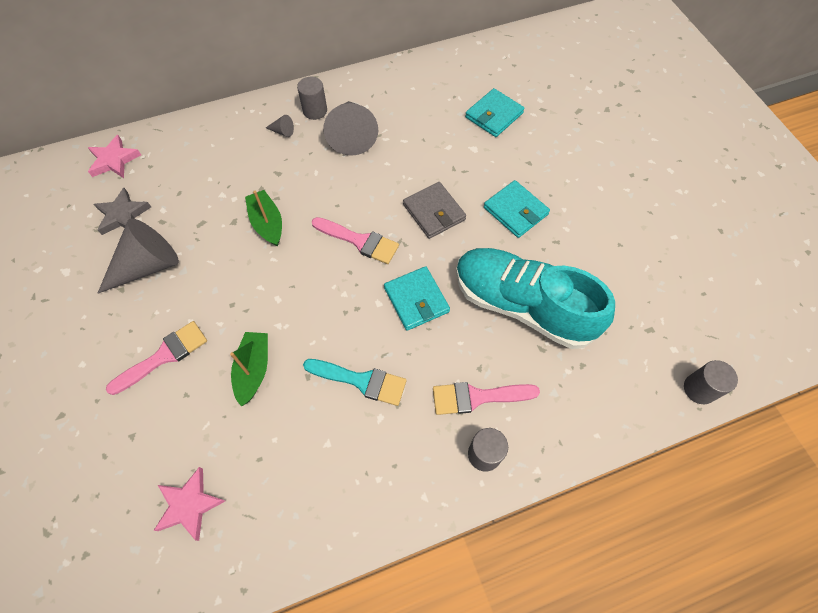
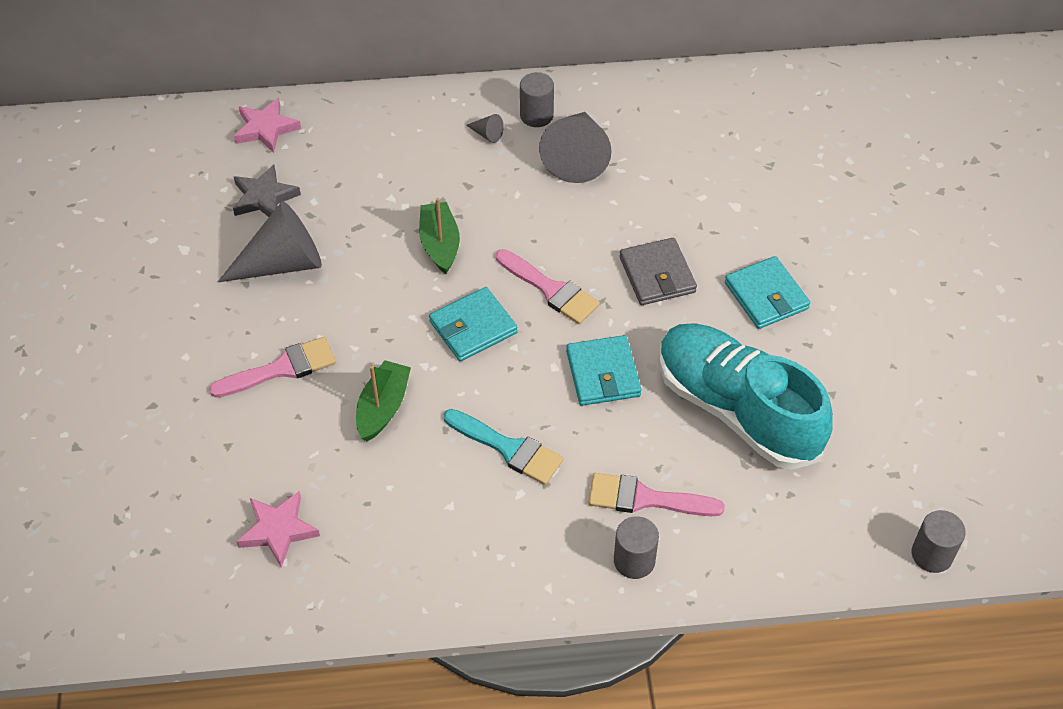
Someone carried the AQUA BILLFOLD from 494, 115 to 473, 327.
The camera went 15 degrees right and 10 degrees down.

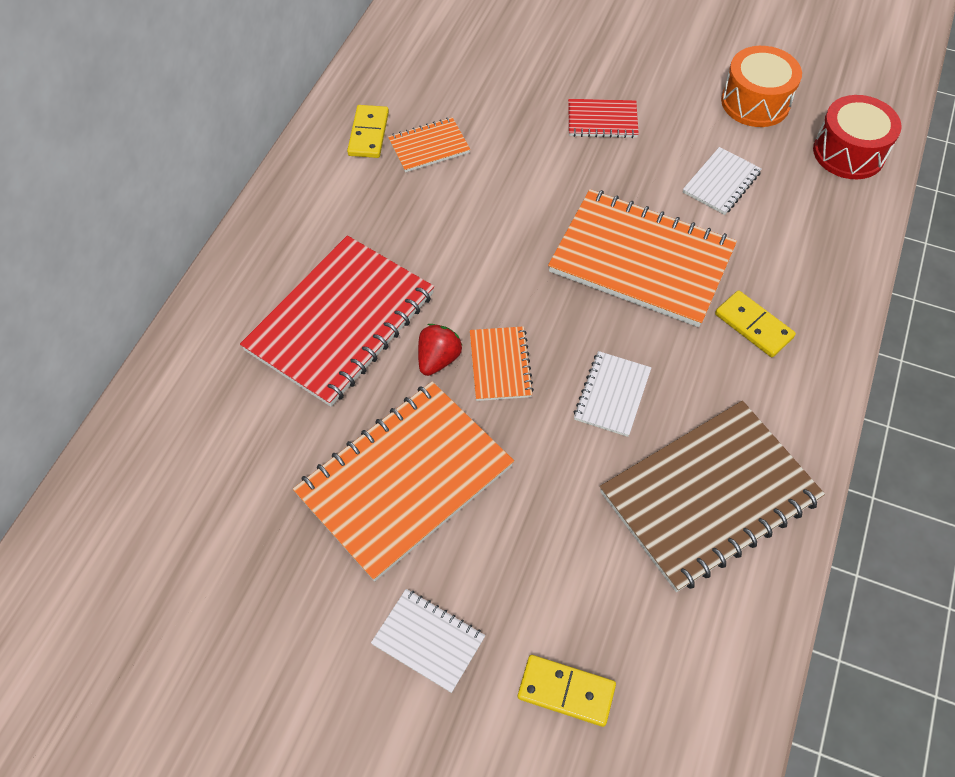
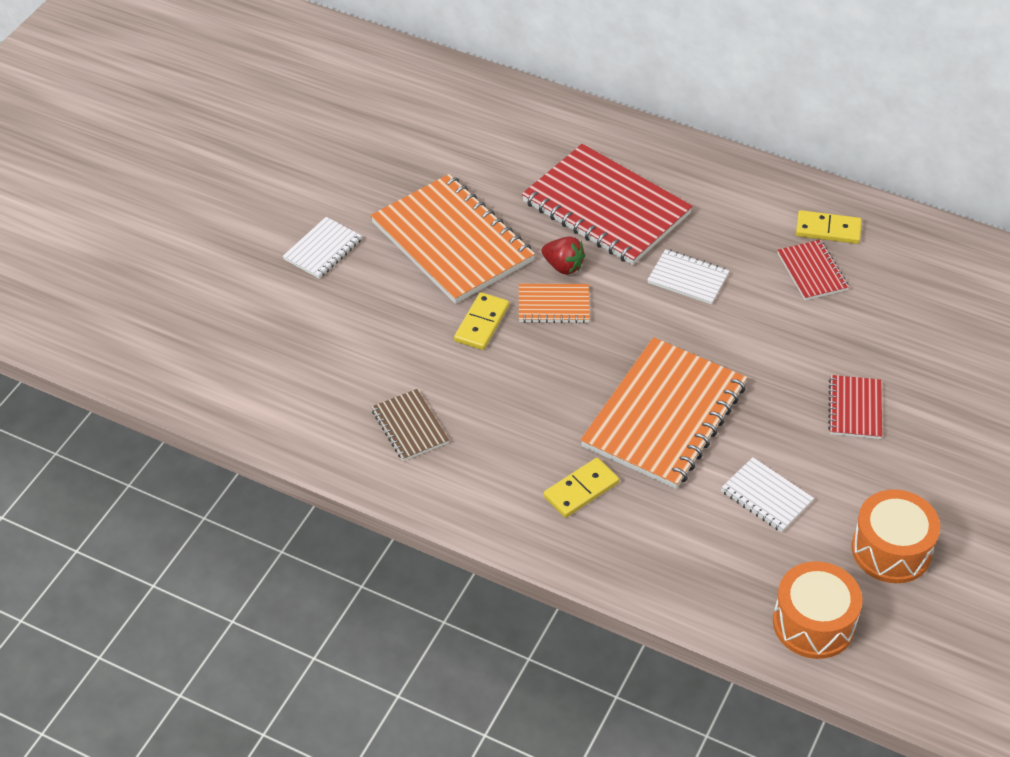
Someone scaled the RUSSET NOTEPAD at 709, 496 by 0.48.
Someone carried the YELLOW DOMINO TILE from 566, 691 to 481, 323.
Someone carried the PURE WHITE NOTEPAD from 612, 395 to 688, 278.
Someone repainted the CRIMSON DRUM at 848, 152, which became the ORANGE DRUM at 813, 623.
Someone repainted the ORANGE NOTEPAD at 429, 146, which became the CRIMSON NOTEPAD at 812, 272.
The camera went 95 degrees right and 10 degrees down.

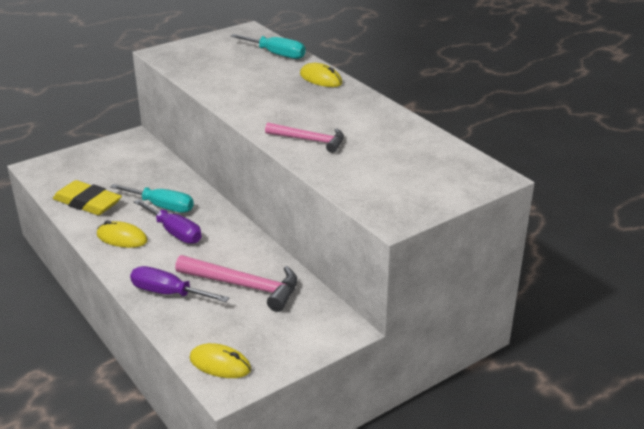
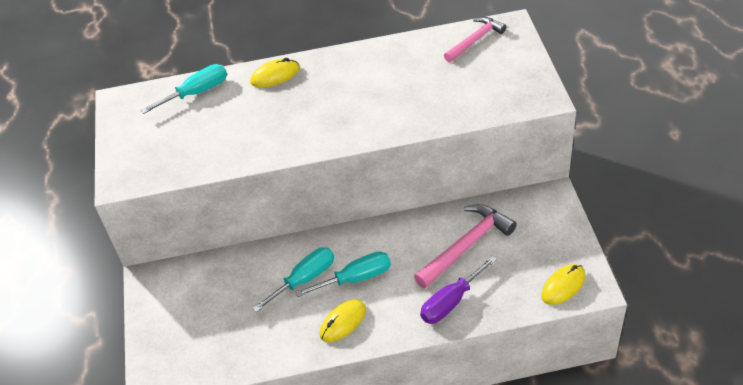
Someone repainted the VIOLET HAND SCREWDRIVER at 174, 232, which became the AQUA HAND SCREWDRIVER at 356, 278.
Someone carried the ROSY CARPENTER'S HAMMER from 310, 140 to 475, 40.
Someone took away the YELLOW ERASER at 87, 202.
The camera went 60 degrees left and 15 degrees up.

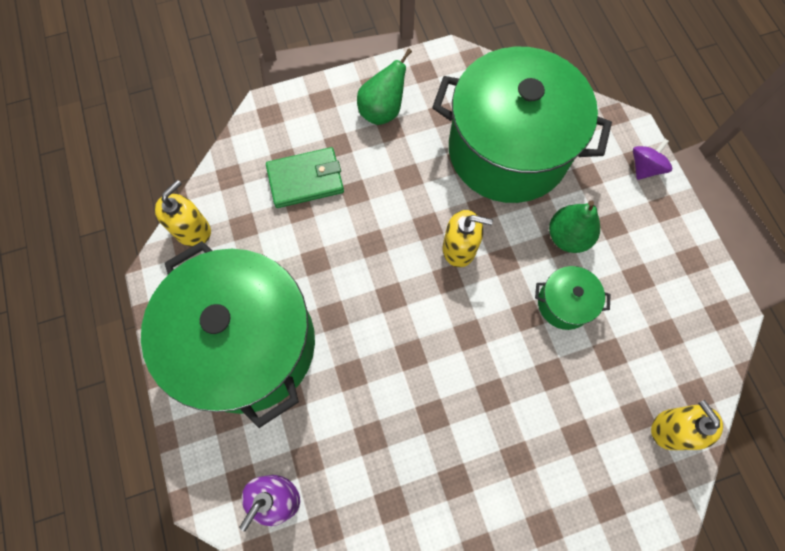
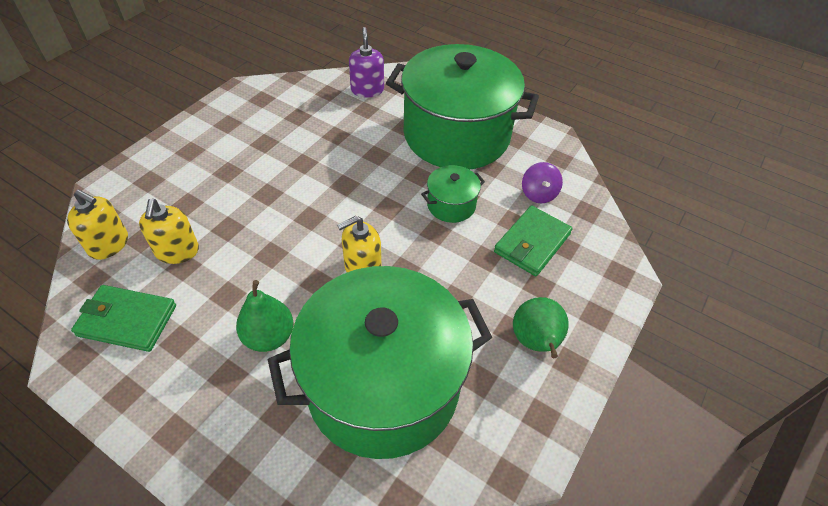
Someone put down the GREEN BILLFOLD at 127, 320.
Someone carried the YELLOW SOAP PUMP from 192, 230 to 177, 251.
Someone carried the GREEN COOKING POT from 564, 303 to 451, 205.
Someone carried the VIOLET WHIRLIGIG from 644, 168 to 538, 194.
The camera went 140 degrees right and 20 degrees down.

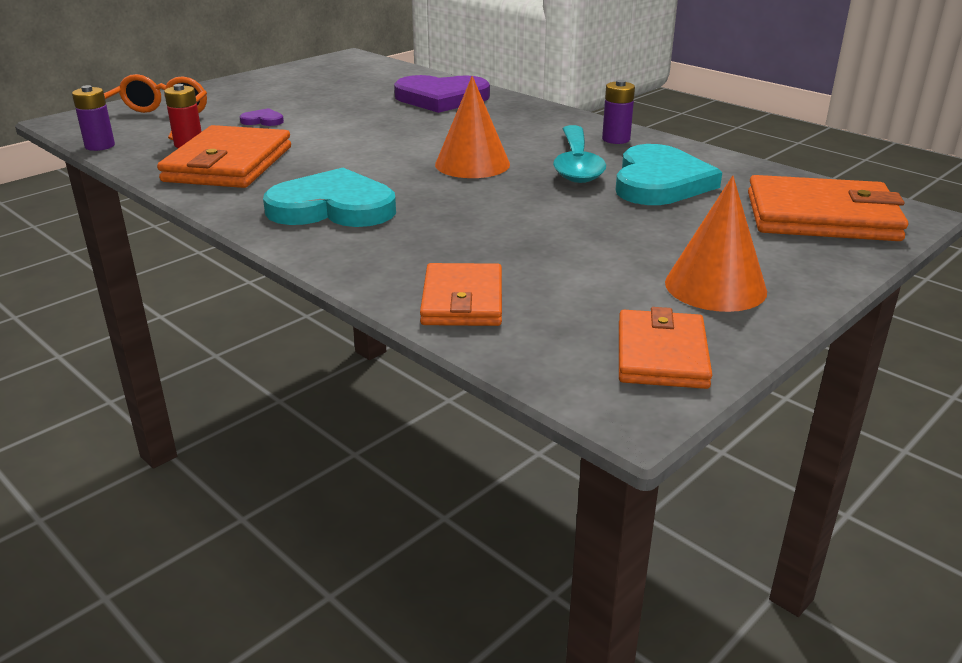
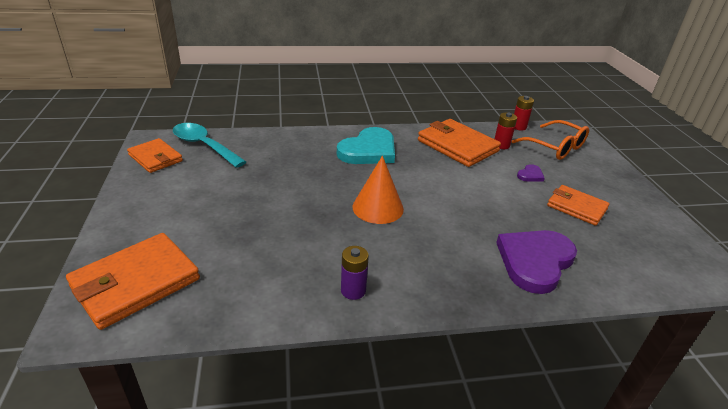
Someone carried the AQUA TEASPOON from 577, 165 to 204, 146.
Someone repainted the VIOLET BATTERY at 100, 146, which became the CRIMSON BATTERY at 518, 127.
Someone carried the ORANGE BILLFOLD from 462, 300 to 576, 207.
Someone took away the AQUA HEART at 660, 182.
Someone took away the ORANGE CONE at 715, 286.
The camera went 125 degrees right and 5 degrees up.

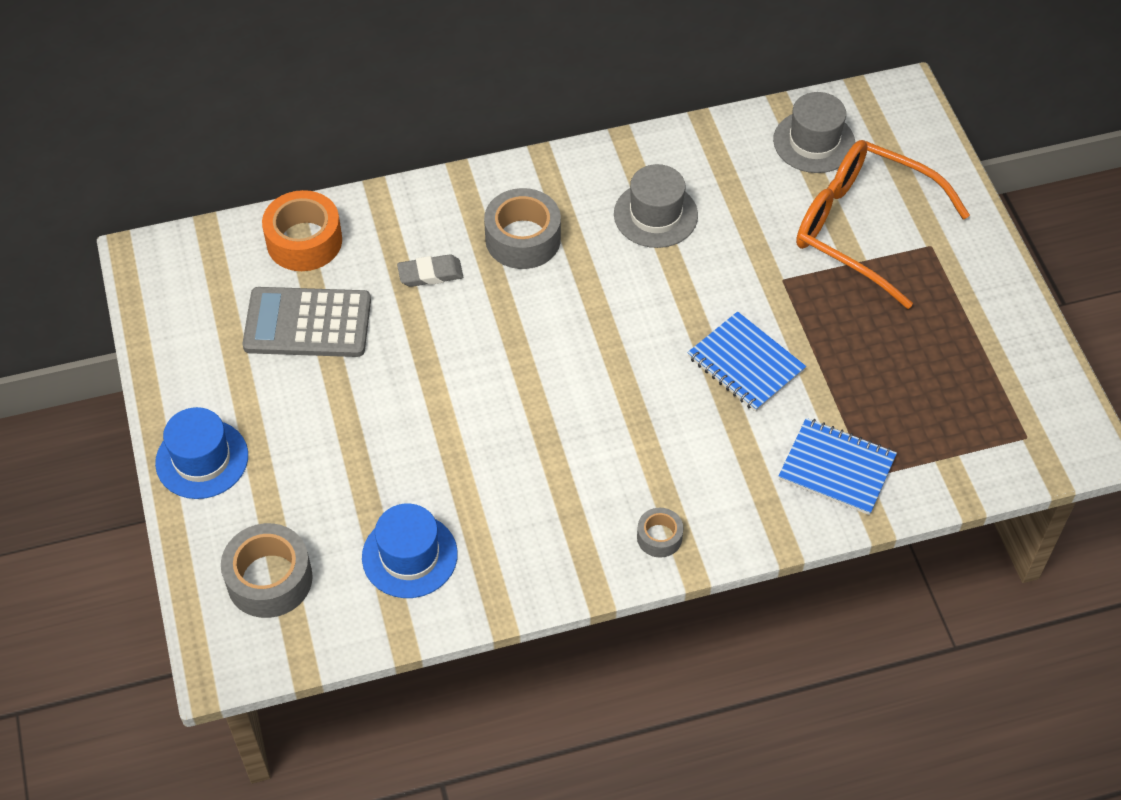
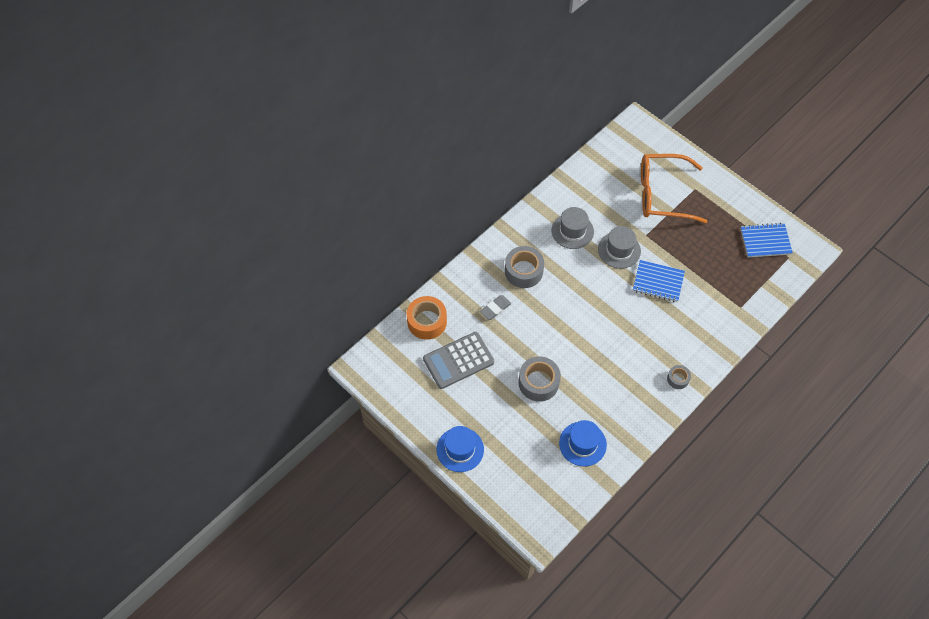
Someone carried the GREY TAPE from 269, 579 to 538, 382.
Someone carried the GREY TOP HAT from 814, 142 to 619, 250.
Someone carried the COBALT NOTEPAD from 837, 468 to 765, 241.
The camera went 30 degrees left and 5 degrees up.

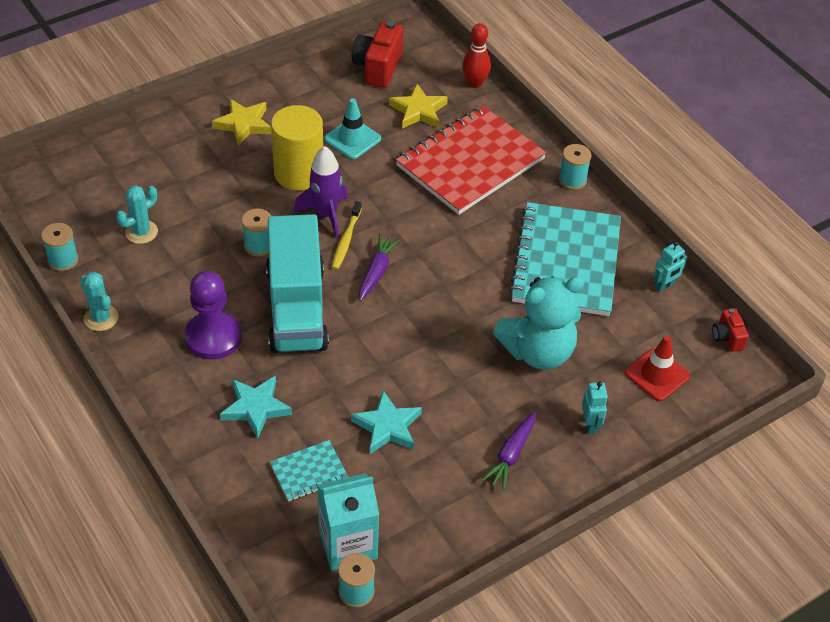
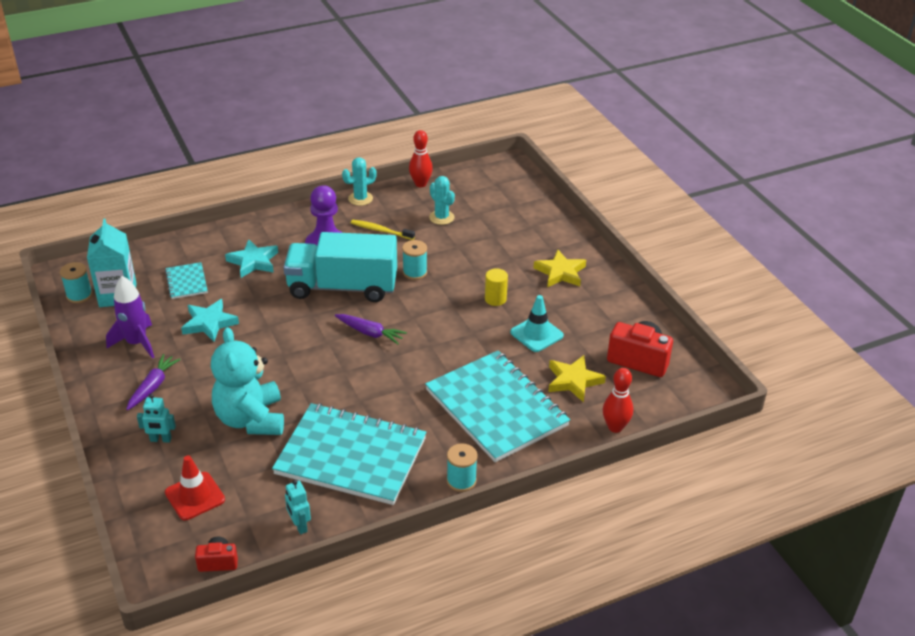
Someone carried the VIOLET ROCKET from 326, 214 to 137, 343.
Someone rotated the VIOLET CARROT at 511, 455 by 75 degrees clockwise.
Someone carried the YELLOW TOOTH BRUSH from 346, 240 to 380, 230.
Someone swapped the AQUA BOBBIN at 63, 260 for the CRIMSON TENPIN at 420, 184.
Someone repainted the CRIMSON NOTEPAD at 470, 162, which became the AQUA NOTEPAD at 496, 408.
Someone scaled the YELLOW CYLINDER SHAPE at 298, 173 by 0.50.
The camera went 100 degrees right and 10 degrees down.

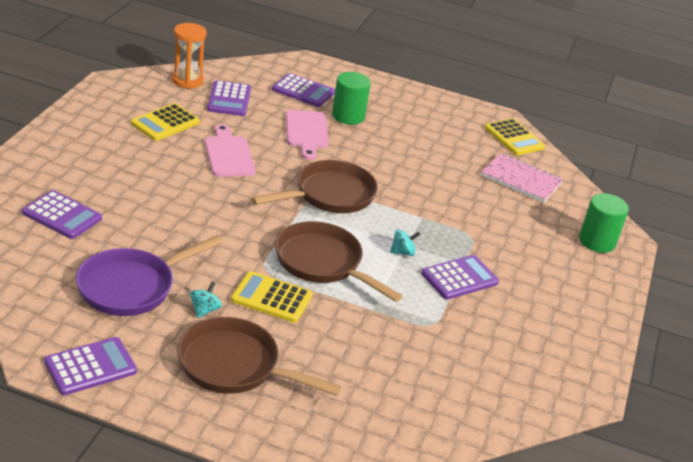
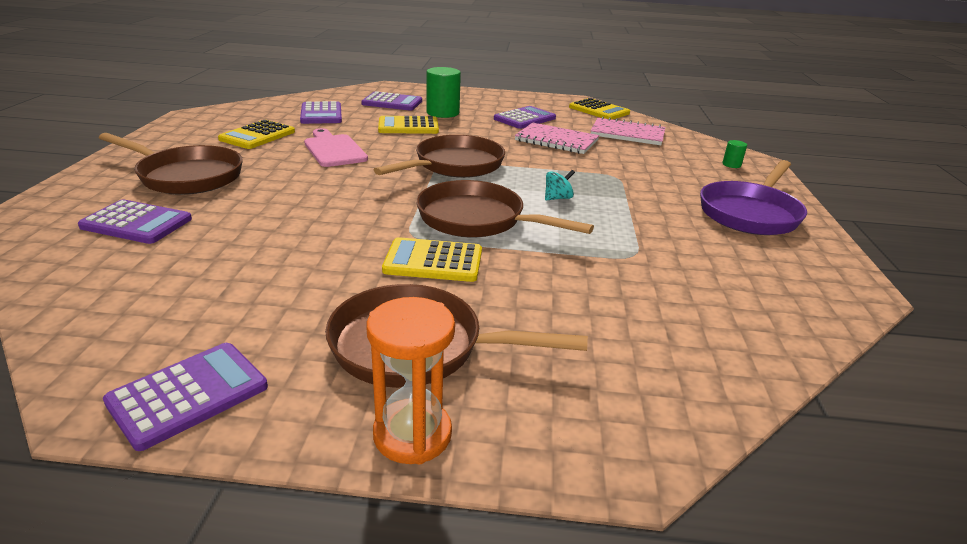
Someone put down the RUSSET FRYING PAN at 186, 176.
Someone carried the ORANGE SAND TIMER from 187, 81 to 412, 434.
Someone swapped the ROSY CHOPPING BOARD at 306, 132 for the YELLOW POCKET CALCULATOR at 408, 126.
Someone carried the VIOLET POCKET CALCULATOR from 459, 278 to 524, 118.
Someone put down the ROSY NOTEPAD at 556, 140.
Someone carried the VIOLET FRYING PAN from 132, 287 to 750, 213.
Someone scaled the GREEN CYLINDER SHAPE at 597, 241 by 0.48.
Someone took away the AQUA WHIRLIGIG at 204, 310.
The camera went 10 degrees left and 5 degrees down.

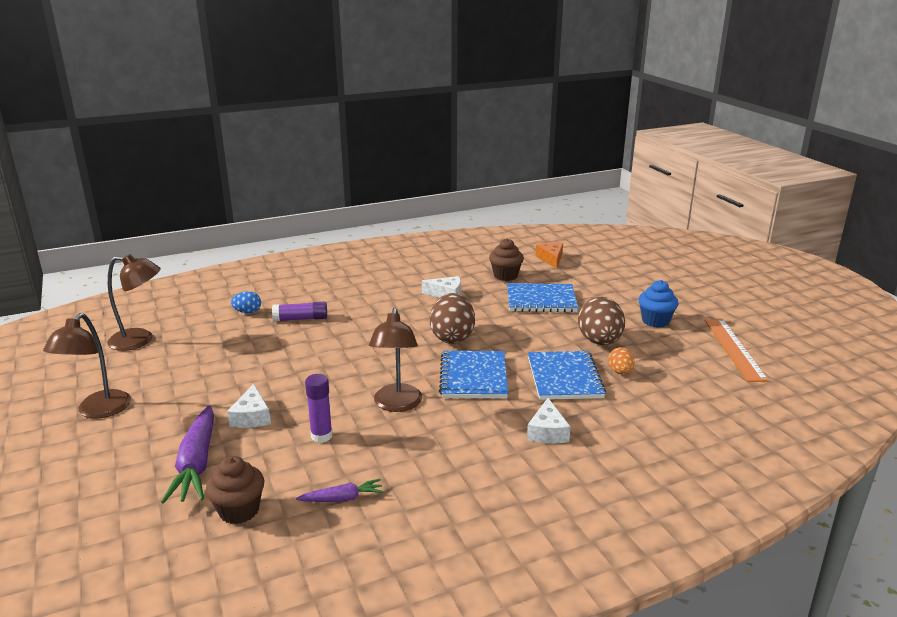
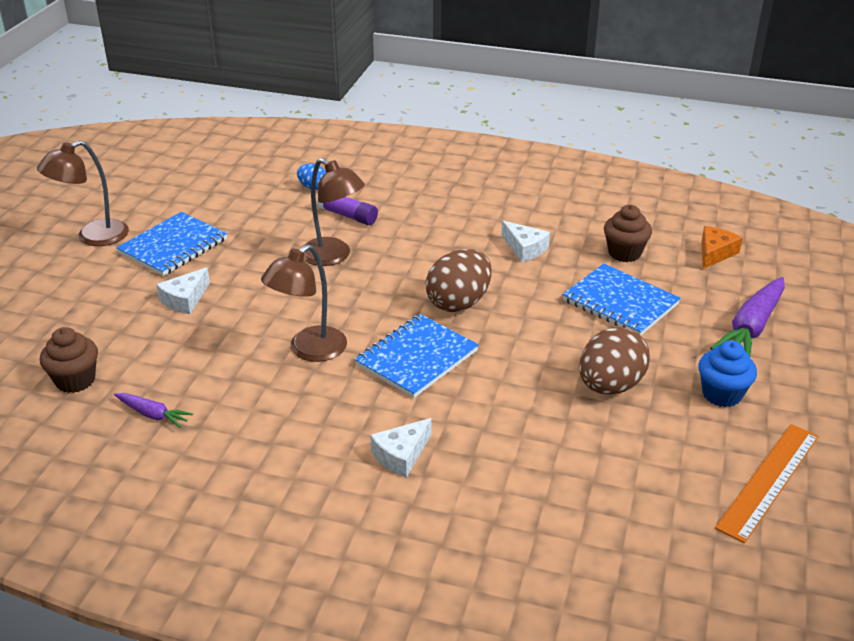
Someone carried the COBALT NOTEPAD from 564, 377 to 173, 246.
Someone carried the RUSSET LAMP from 140, 340 to 333, 256.
Someone carried the VIOLET CARROT from 197, 464 to 751, 328.
Someone took away the VIOLET STICK OF GLUE at 321, 436.
Someone took away the ORANGE EGG SHAPE at 620, 372.
The camera went 40 degrees right and 10 degrees up.

